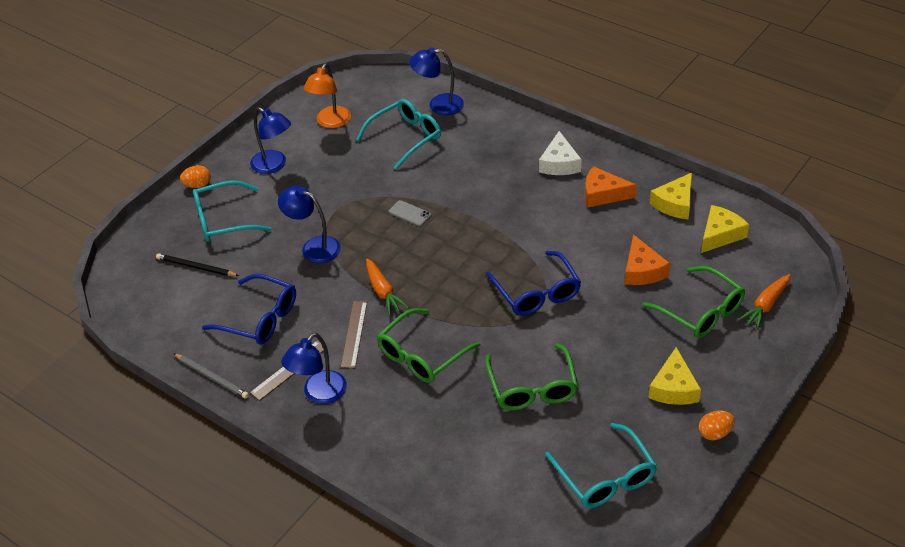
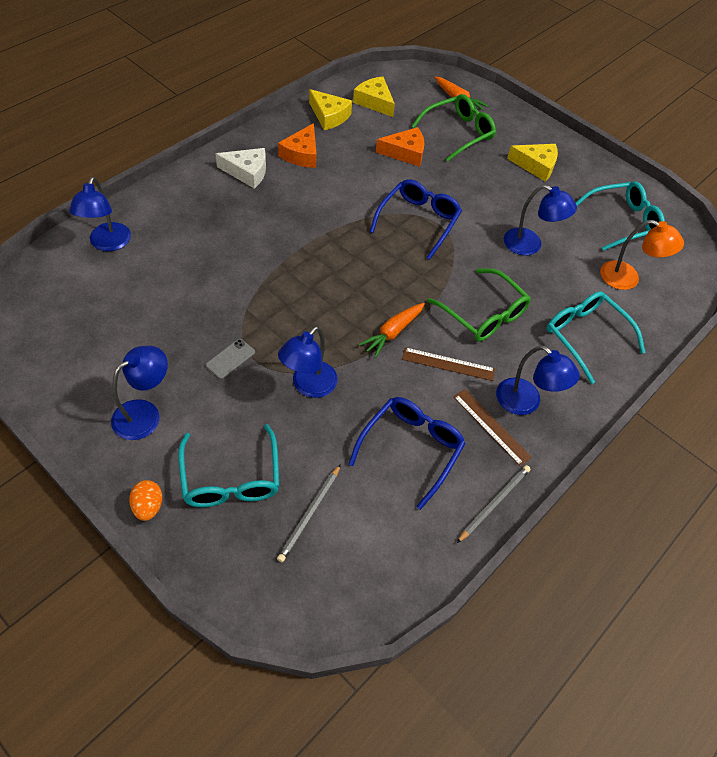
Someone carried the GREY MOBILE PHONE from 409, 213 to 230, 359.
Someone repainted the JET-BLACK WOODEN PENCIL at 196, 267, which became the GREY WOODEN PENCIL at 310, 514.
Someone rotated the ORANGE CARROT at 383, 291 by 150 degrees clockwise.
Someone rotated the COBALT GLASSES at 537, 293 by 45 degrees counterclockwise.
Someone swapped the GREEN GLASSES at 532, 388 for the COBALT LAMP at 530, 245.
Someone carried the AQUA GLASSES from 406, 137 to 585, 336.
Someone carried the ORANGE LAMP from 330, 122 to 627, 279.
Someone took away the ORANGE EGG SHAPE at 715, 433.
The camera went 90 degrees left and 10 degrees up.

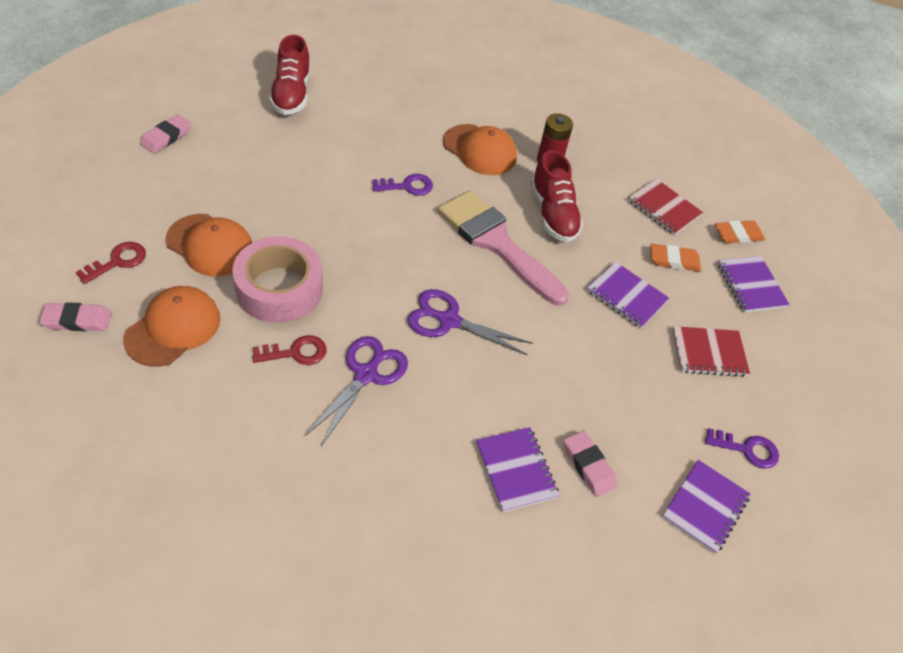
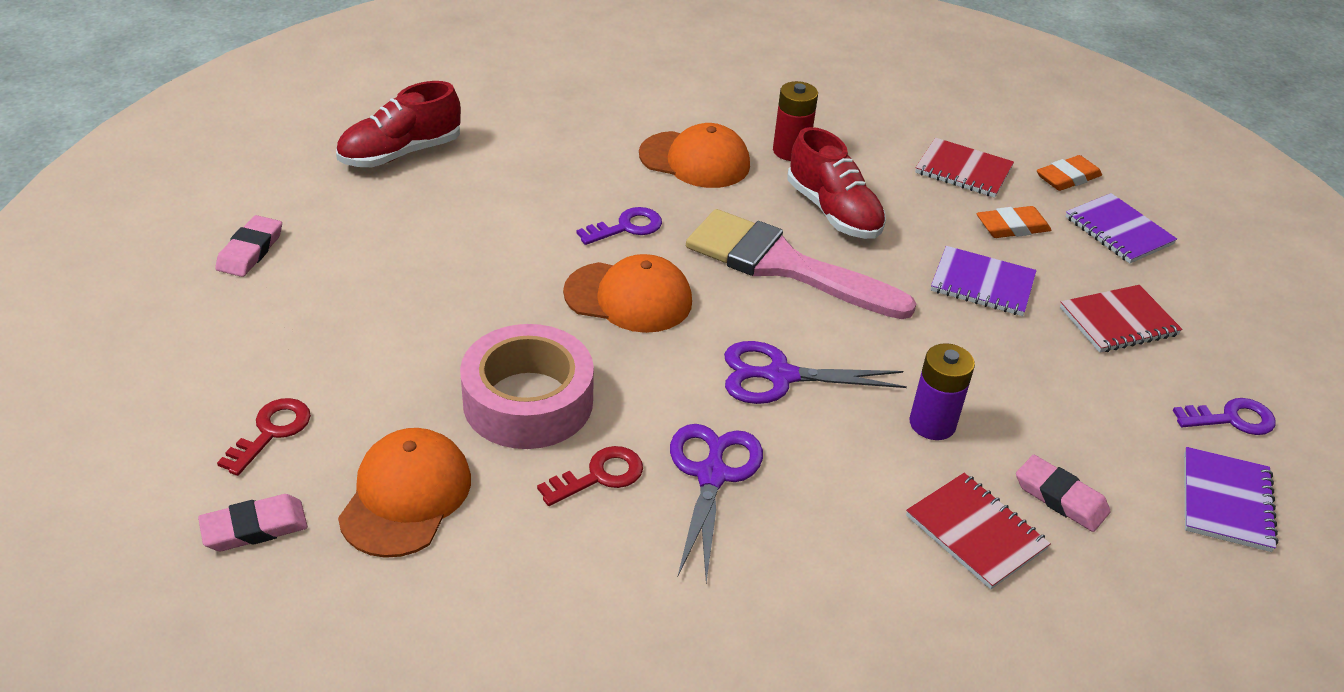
Someone rotated the CRIMSON SHOE at 291, 94 by 75 degrees clockwise.
Someone carried the ORANGE CAP from 210, 245 to 629, 297.
Someone repainted the VIOLET NOTEPAD at 515, 470, which became the CRIMSON NOTEPAD at 975, 533.
Someone put down the VIOLET BATTERY at 932, 423.
The camera went 15 degrees left and 10 degrees down.

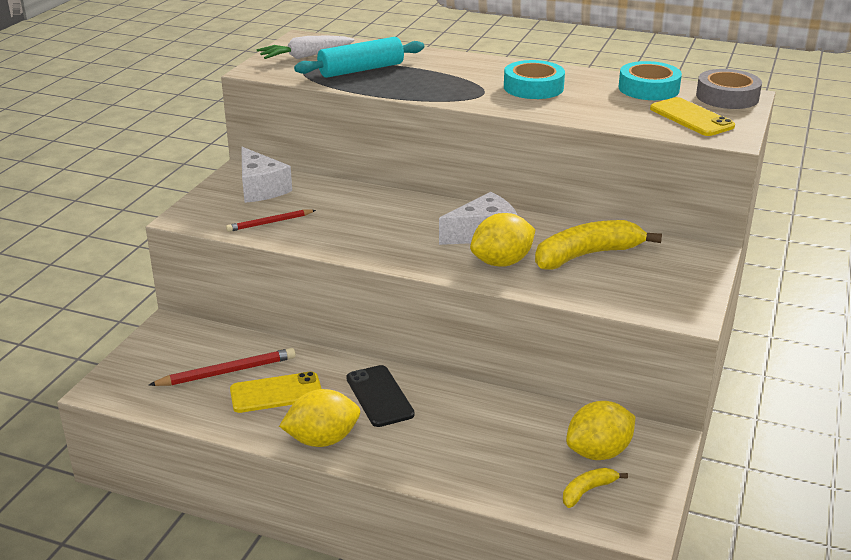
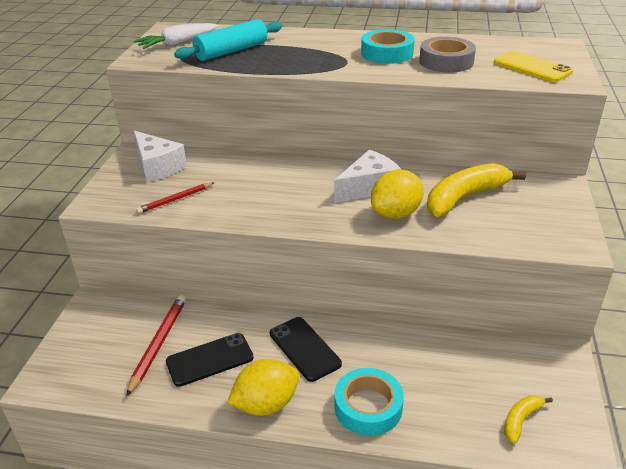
Someone rotated the CRIMSON WOODEN PENCIL at 227, 372 by 45 degrees counterclockwise.
Someone repainted the YELLOW MOBILE PHONE at 276, 393, which became the JET-BLACK MOBILE PHONE at 209, 360.
Someone carried the AQUA TAPE from 648, 88 to 368, 407.
Someone carried the GREY TAPE from 727, 97 to 446, 61.
Someone took away the YELLOW CITRUS FRUIT at 598, 452.
The camera went 10 degrees left and 5 degrees up.

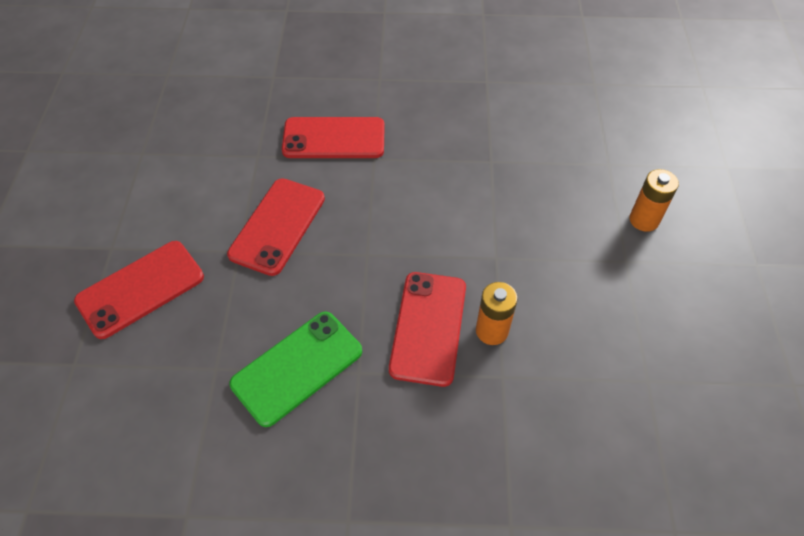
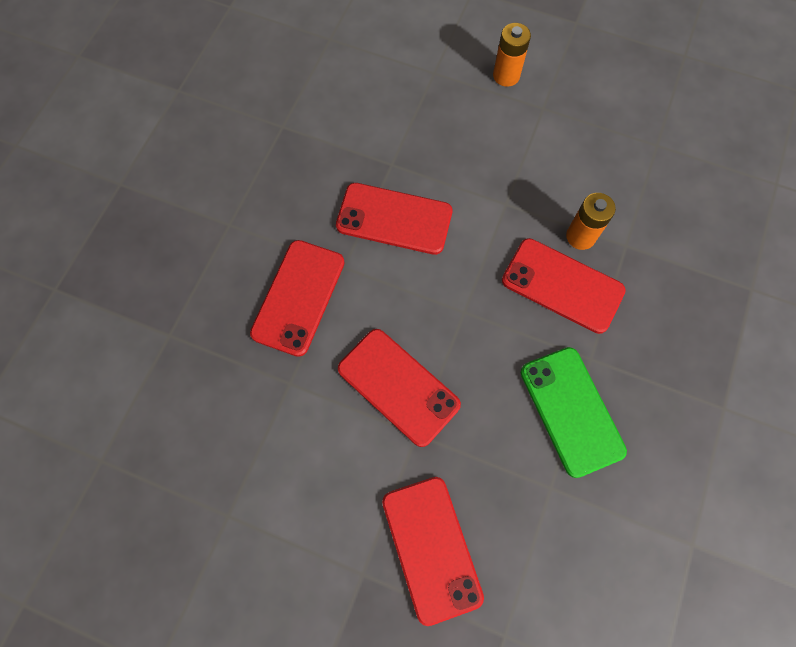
Someone put down the CRIMSON MOBILE PHONE at 394, 219.
The camera went 70 degrees left and 15 degrees up.

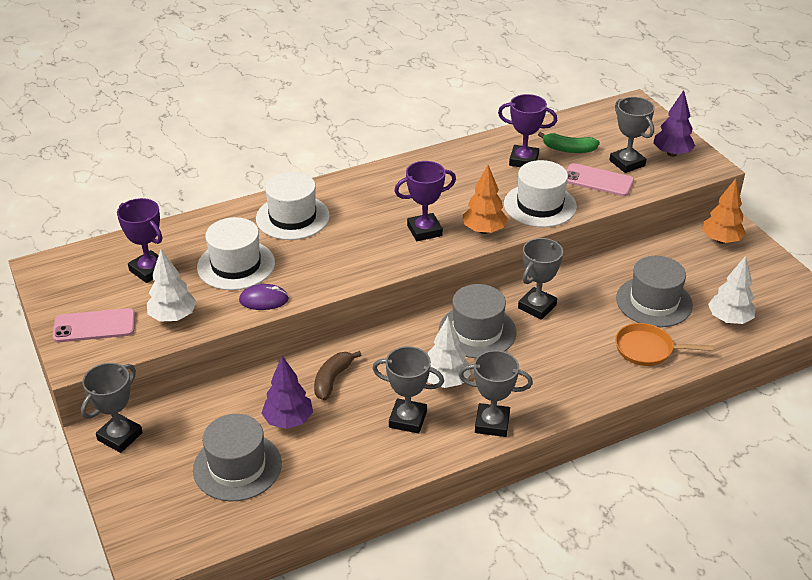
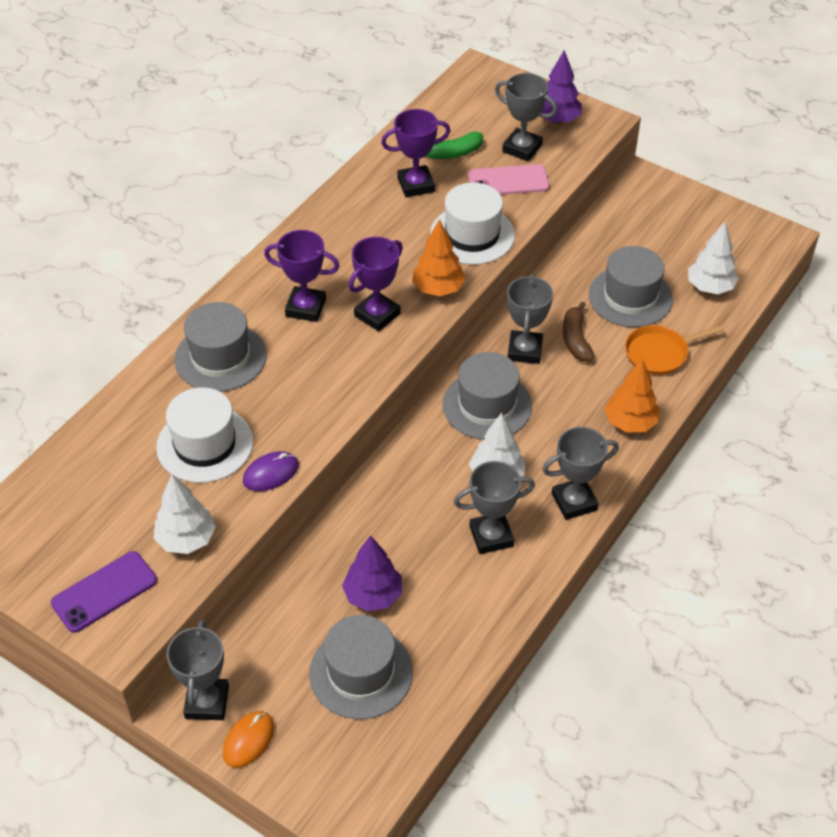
Someone repainted the ROSY MOBILE PHONE at 94, 326, which became the VIOLET MOBILE PHONE at 104, 592.
Someone repainted the PURE WHITE TOP HAT at 292, 217, which became the GREY TOP HAT at 220, 357.
Someone put down the ORANGE PC MOUSE at 248, 740.
Someone carried the VIOLET AWARD CUP from 149, 270 to 305, 308.
Someone carried the RUSSET BANANA from 332, 379 to 576, 339.
Someone carried the ORANGE FIR TREE from 721, 240 to 630, 423.
The camera went 30 degrees left and 10 degrees up.

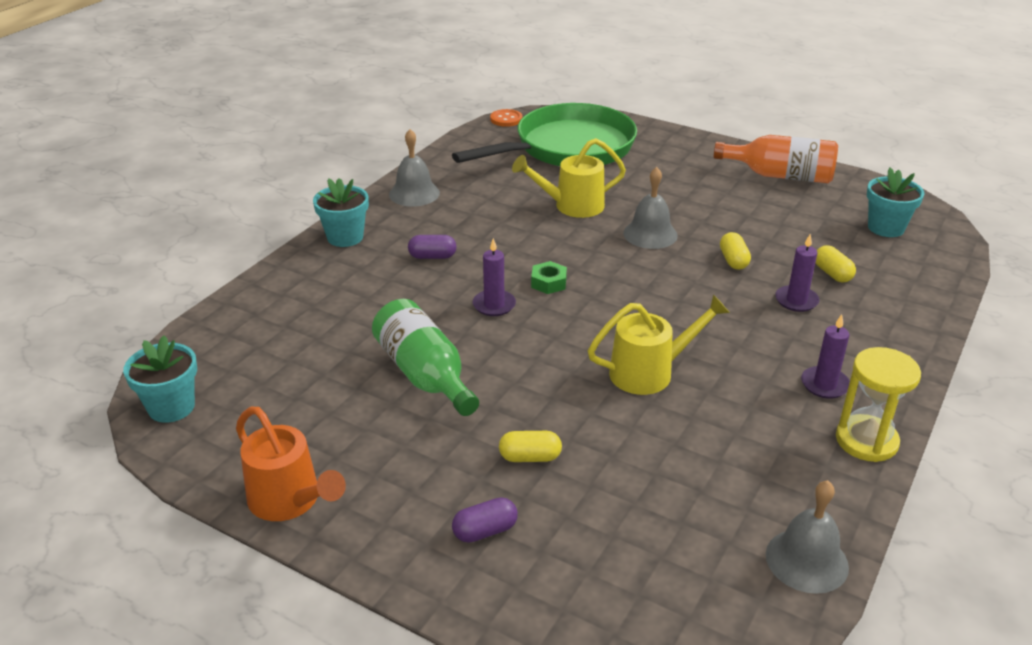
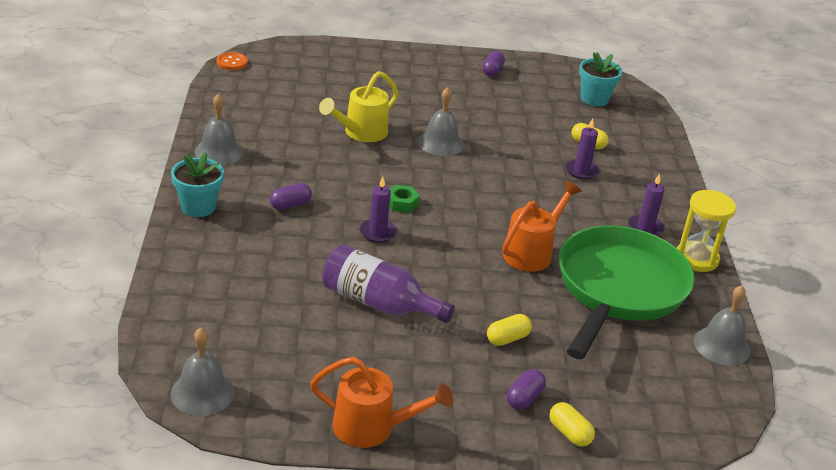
Someone swapped the AQUA FLOWER POT at 171, 407 for the GREY SCHOOL BELL at 202, 393.
Someone repainted the GREEN FLASK at 425, 375, which became the VIOLET FLASK at 379, 303.
Someone swapped the ORANGE FLASK at 780, 176 for the VIOLET PILL at 492, 71.
Someone repainted the YELLOW WATERING POT at 650, 372, which became the ORANGE WATERING POT at 532, 252.
Someone carried the YELLOW PILL from 733, 260 to 569, 433.
Someone carried the GREEN FRYING PAN from 568, 148 to 618, 289.
The camera went 35 degrees left and 0 degrees up.

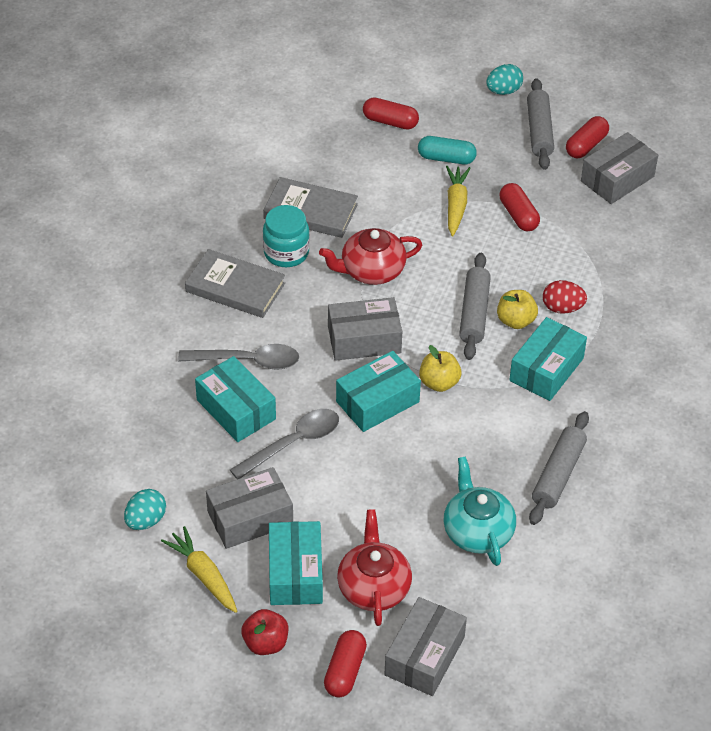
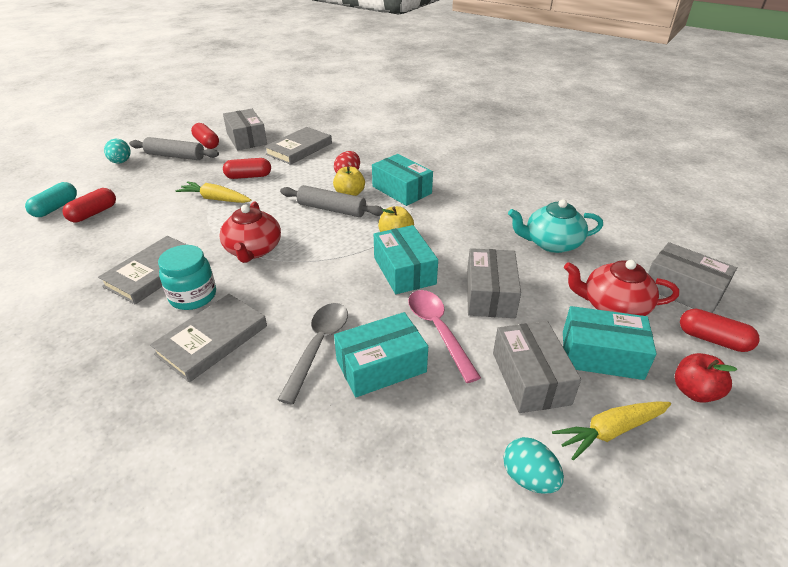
Someone carried the AQUA PILL from 446, 158 to 56, 208.
Someone put down the GREY BOOK at 299, 149.
Someone repainted the GREY TEASPOON at 294, 443, which became the ROSY TEASPOON at 438, 330.
Someone carried the GREY PACKAGE from 364, 339 to 490, 294.
Someone took away the GREY ROLLING PIN at 558, 474.
The camera went 75 degrees left and 10 degrees down.

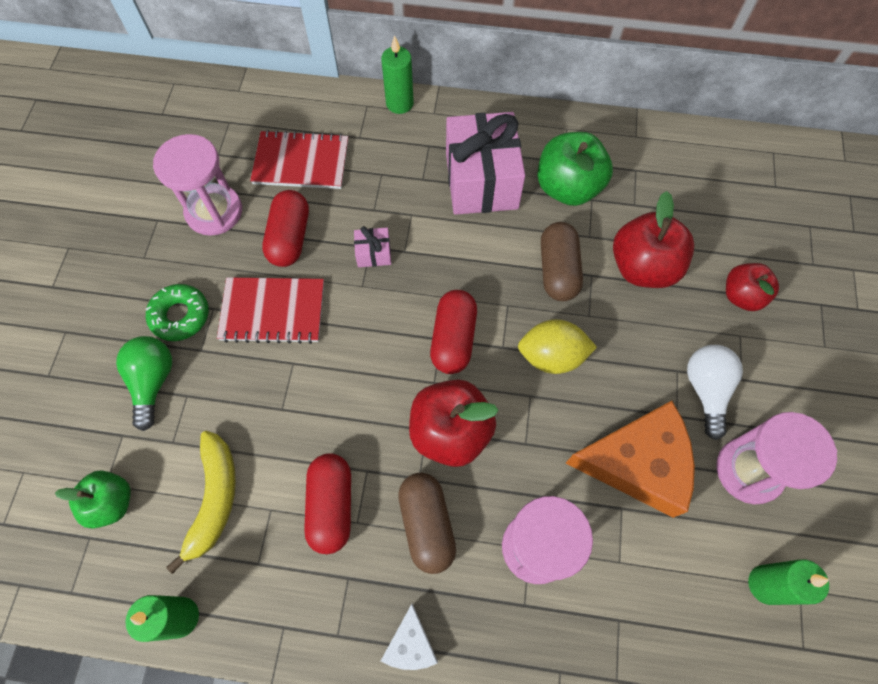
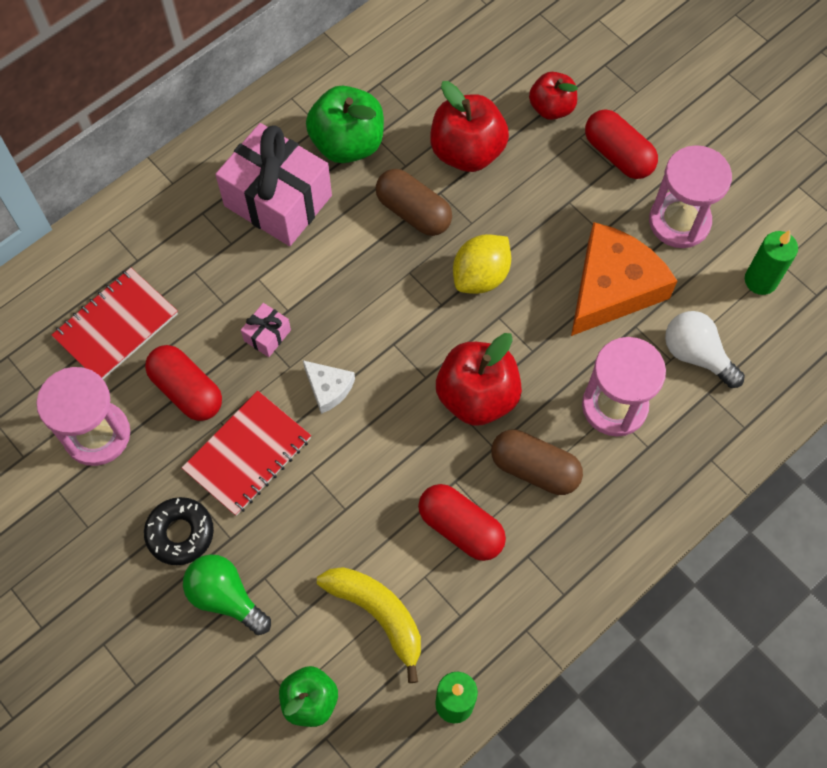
Someone repainted the GREEN DONUT at 180, 316, which became the JET-BLACK DONUT at 180, 533.
Someone carried the PURE WHITE CHEESE WEDGE from 410, 644 to 328, 388.
Someone carried the CRIMSON PILL from 453, 339 to 618, 155.
Someone carried the PURE WHITE LIGHT BULB from 706, 390 to 696, 355.
Someone took away the GREEN CANDLE at 399, 103.
The camera went 50 degrees left and 0 degrees up.

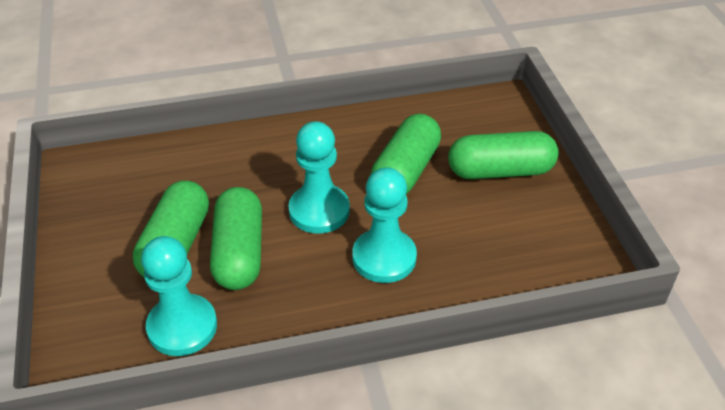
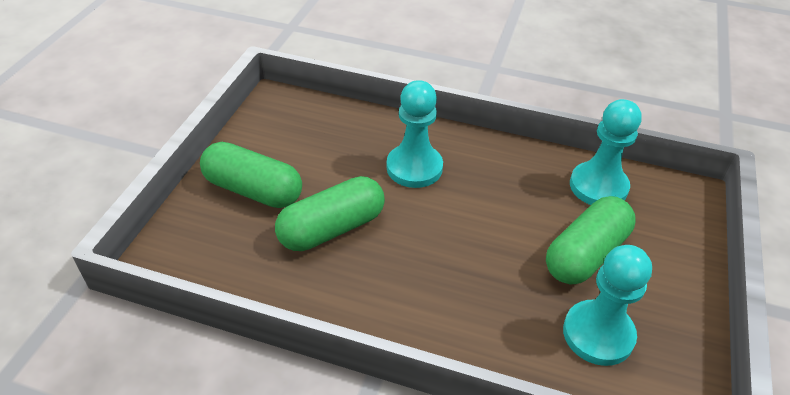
Someone carried the AQUA PAWN from 319, 211 to 598, 334.
Someone took away the GREEN PILL at 239, 252.
The camera went 150 degrees left and 0 degrees up.

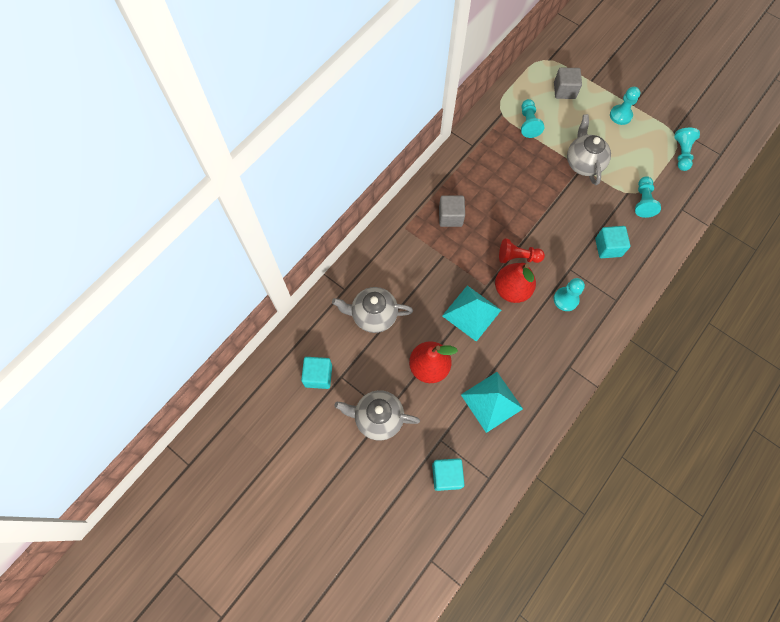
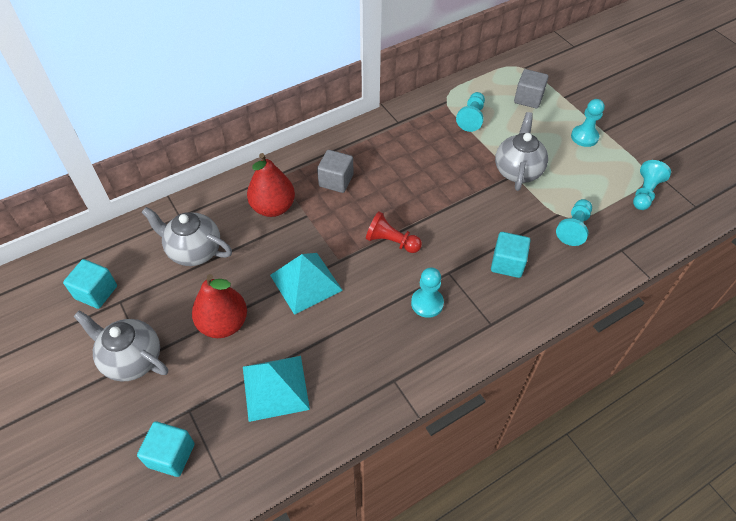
Someone carried the CRIMSON TOY PEAR from 512, 289 to 273, 207.
The camera went 20 degrees right and 15 degrees down.

